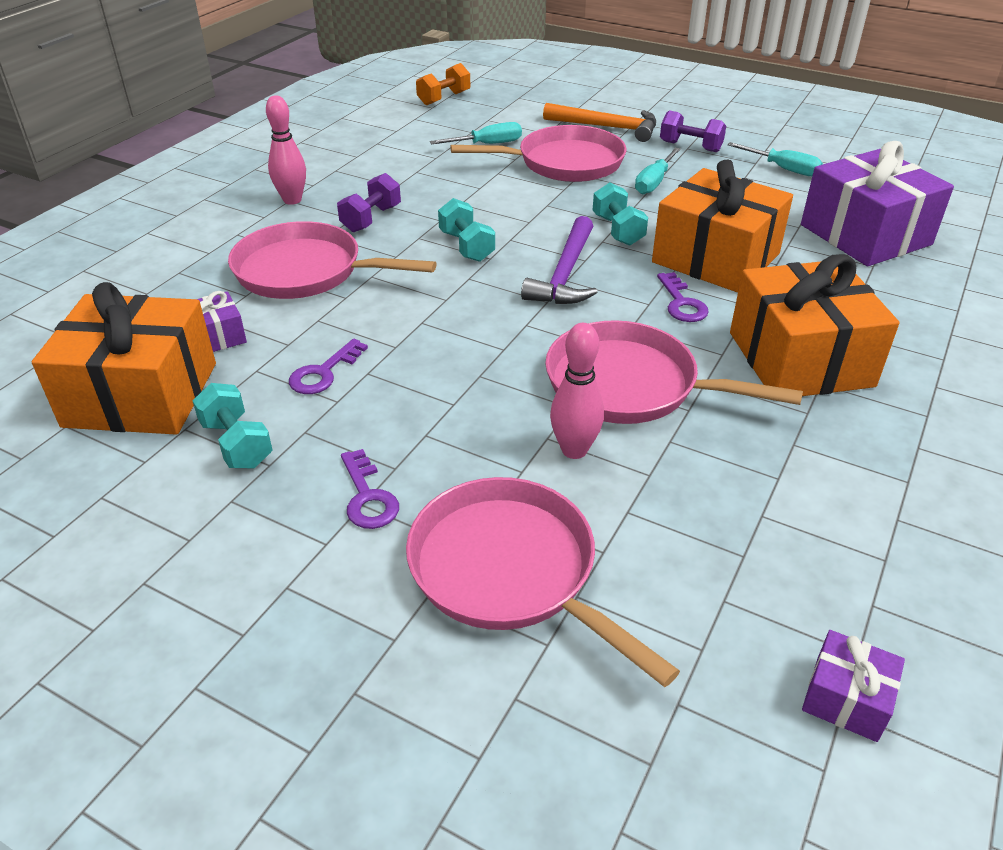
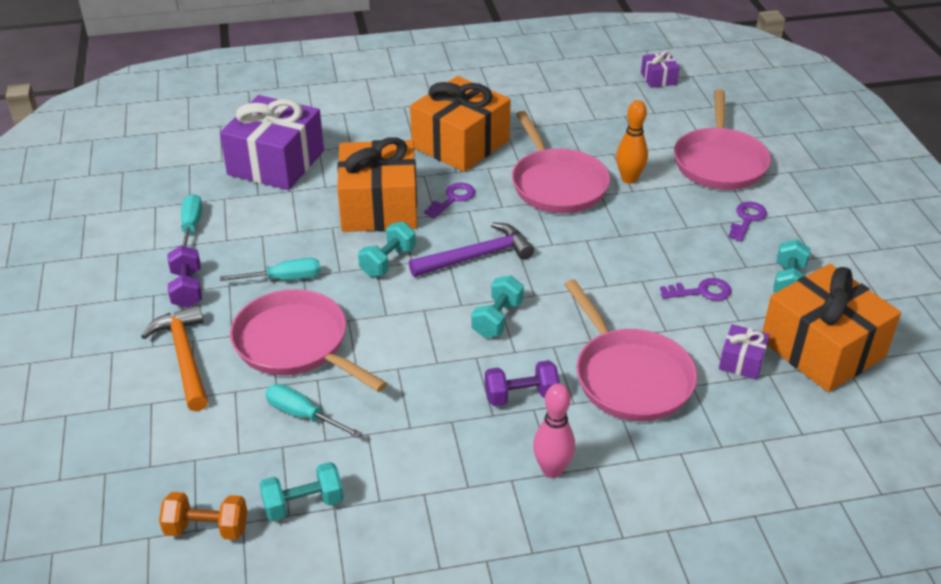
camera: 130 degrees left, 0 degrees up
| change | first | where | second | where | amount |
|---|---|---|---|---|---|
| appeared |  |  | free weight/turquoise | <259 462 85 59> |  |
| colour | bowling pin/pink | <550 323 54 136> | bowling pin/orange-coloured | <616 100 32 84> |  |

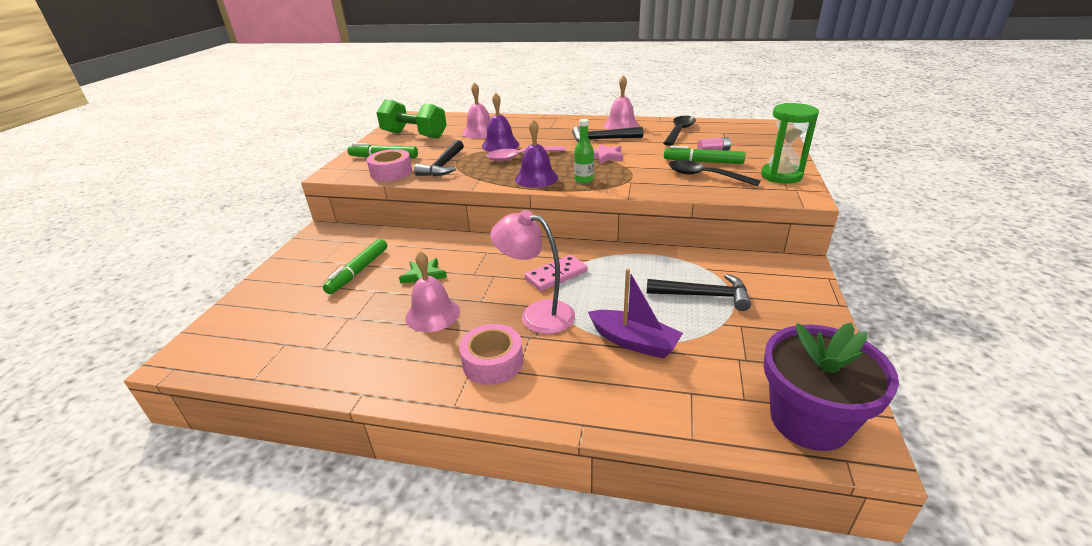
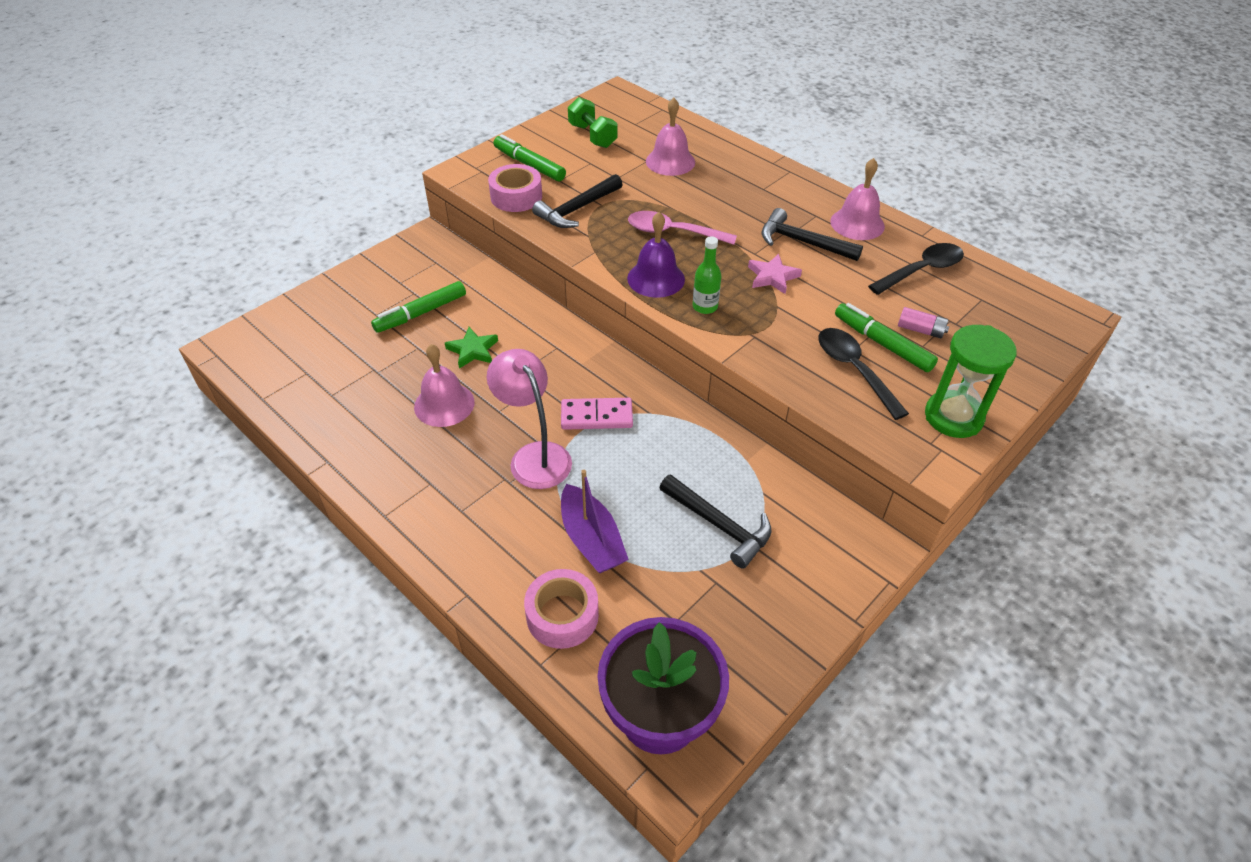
camera: 30 degrees right, 15 degrees up
| change | first | where | second | where | amount |
|---|---|---|---|---|---|
| relocated | tape/pink | <459 324 64 61> |  | <524 569 75 80> |  |
| size | free weight/green | <376 99 71 40> |  | <568 97 49 51> | x0.66 |
| missing | hand bell/royal purple | <482 93 37 59> |  |  |  |

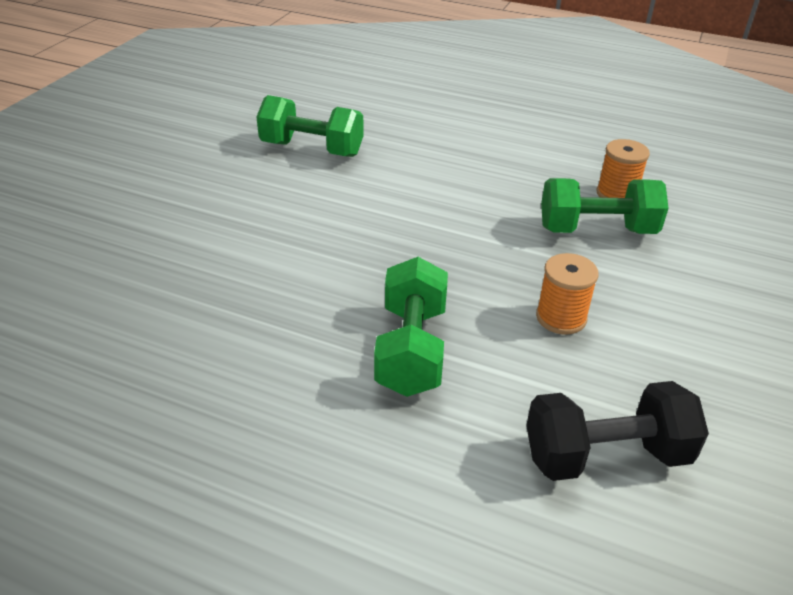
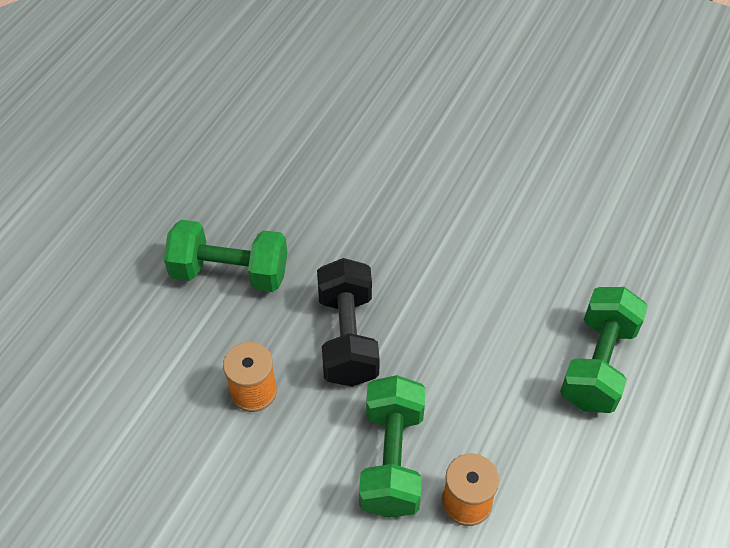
camera: 95 degrees right, 15 degrees up
| change | first | where | second | where | amount |
|---|---|---|---|---|---|
| relocated | free weight/black | <526 381 183 100> |  | <317 258 63 129> |  |
| relocated | free weight/green | <256 95 108 62> |  | <560 287 88 126> |  |

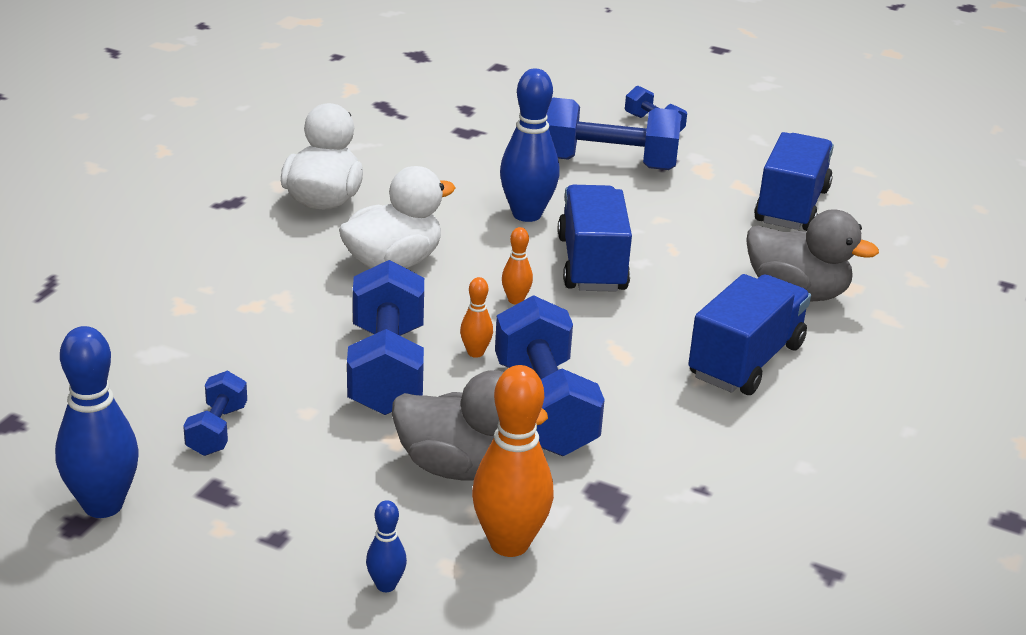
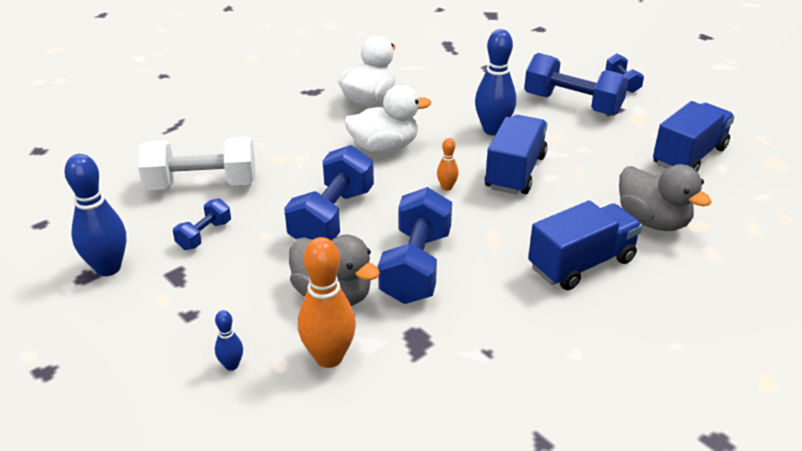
camera: 25 degrees right, 5 degrees up
| change | first | where | second | where | amount |
|---|---|---|---|---|---|
| appeared |  |  | free weight/pure white | <138 136 117 54> |  |
| missing | bowling pin/orange-coloured | <460 277 33 81> |  |  |  |

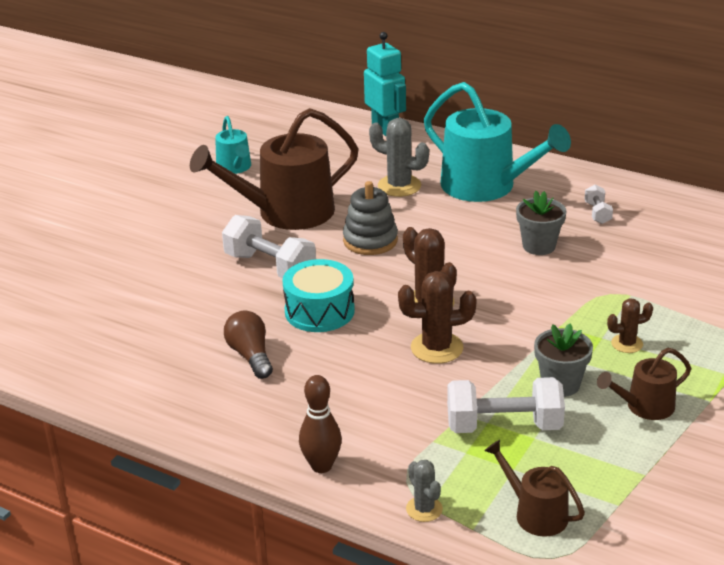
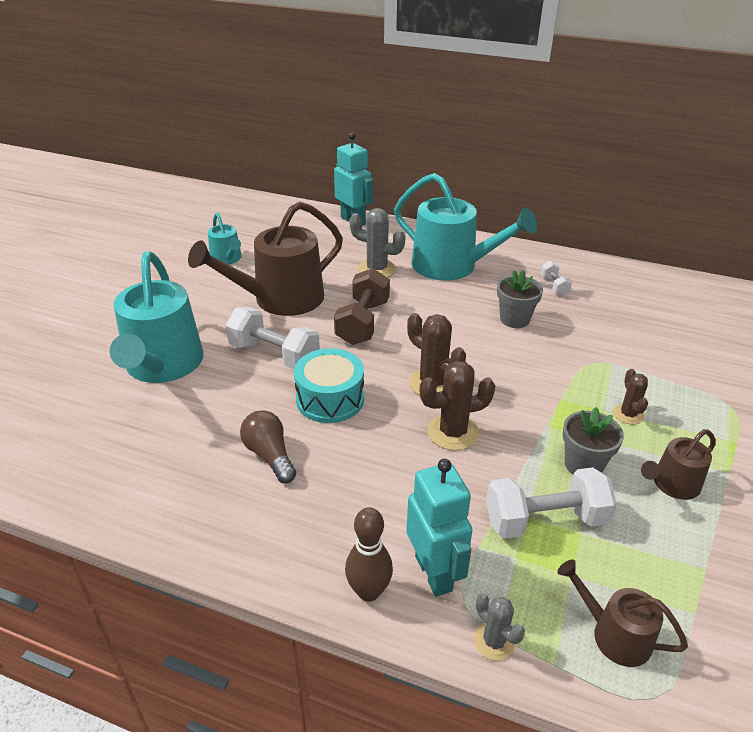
camera: 10 degrees left, 5 degrees up
| change | first | where | second | where | amount |
|---|---|---|---|---|---|
| appeared |  |  | sprinkling can/turquoise | <110 251 93 132> |  |
| exchanged | stacking toy/ash-grey | <343 181 55 74> | free weight/dark brown | <334 268 56 77> |  |
| appeared |  |  | robot/turquoise | <406 459 66 138> |  |
| spun | prickly plant/dark brown | <607 298 46 55> |  | <613 369 35 56> | 75 degrees counterclockwise |

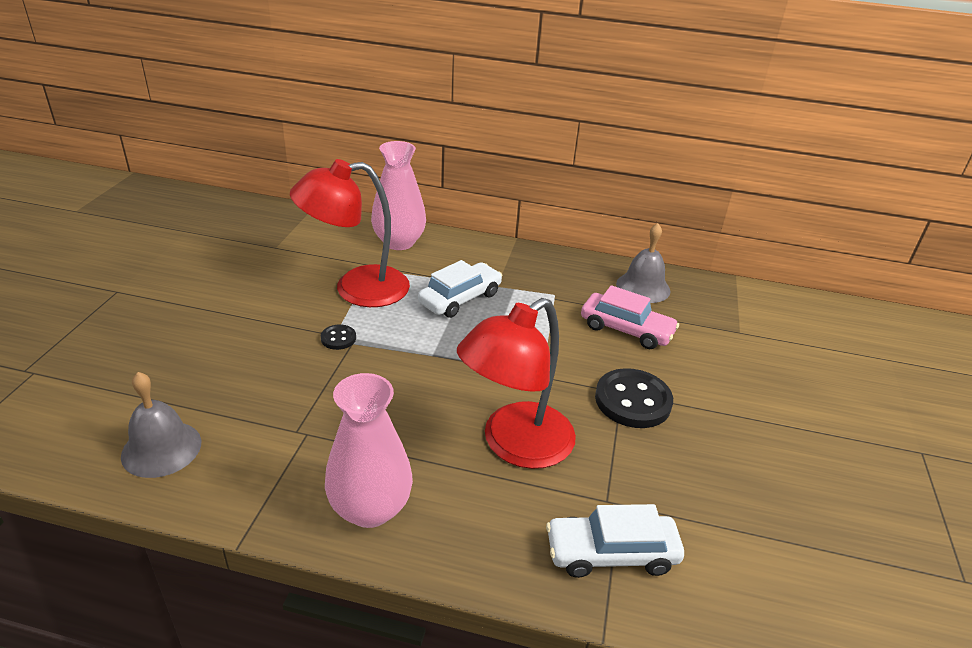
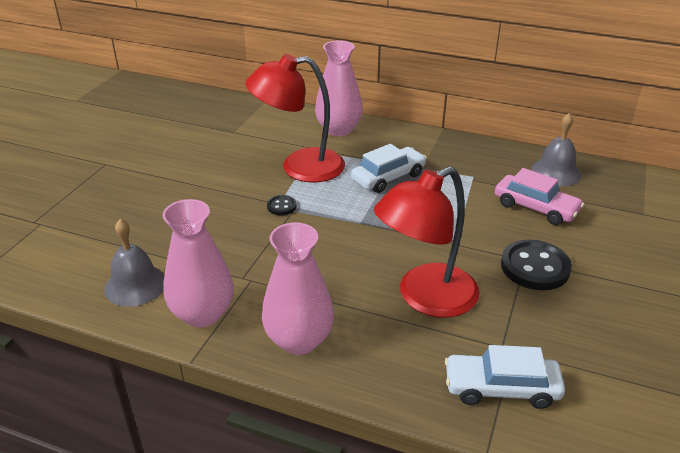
camera: 10 degrees right, 0 degrees up
| change | first | where | second | where | amount |
|---|---|---|---|---|---|
| appeared |  |  | vase/pink | <162 199 72 128> |  |

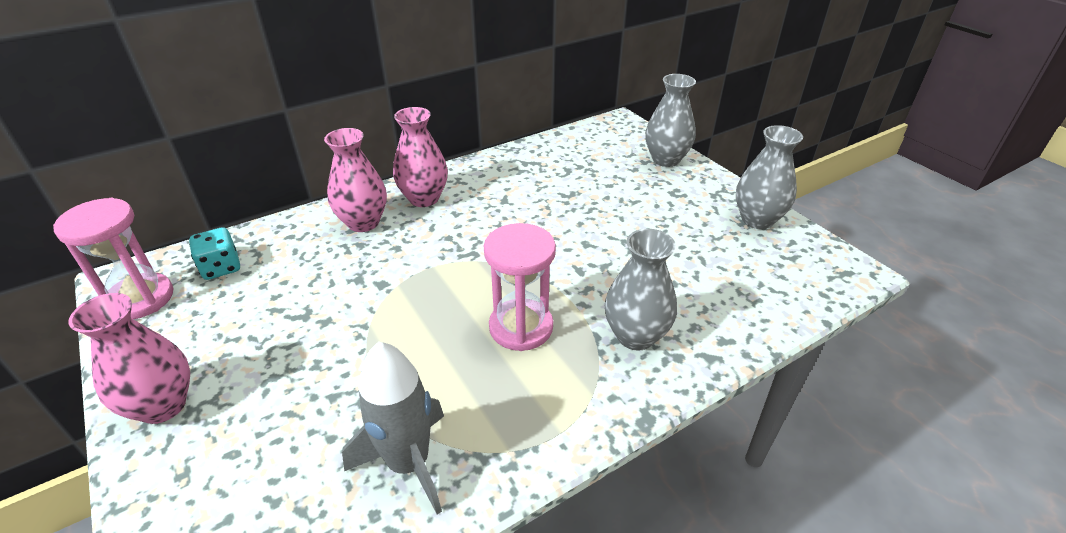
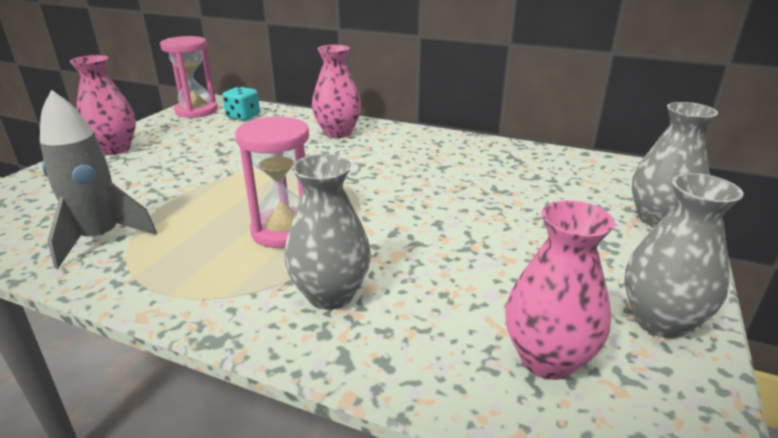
camera: 55 degrees right, 10 degrees down
| change | first | where | second | where | amount |
|---|---|---|---|---|---|
| relocated | vase/pink | <393 107 55 100> |  | <505 200 110 180> |  |

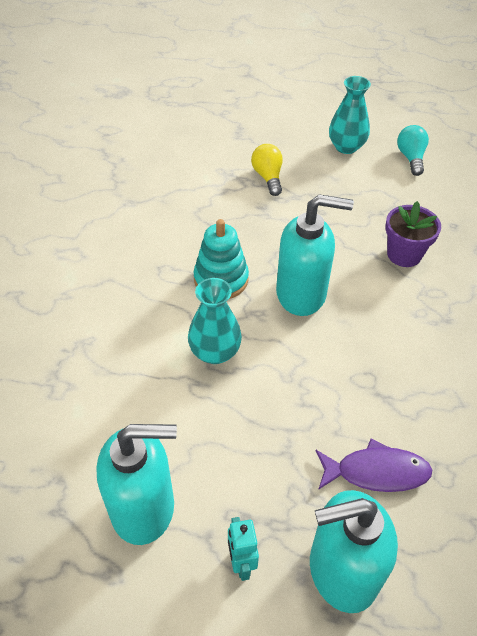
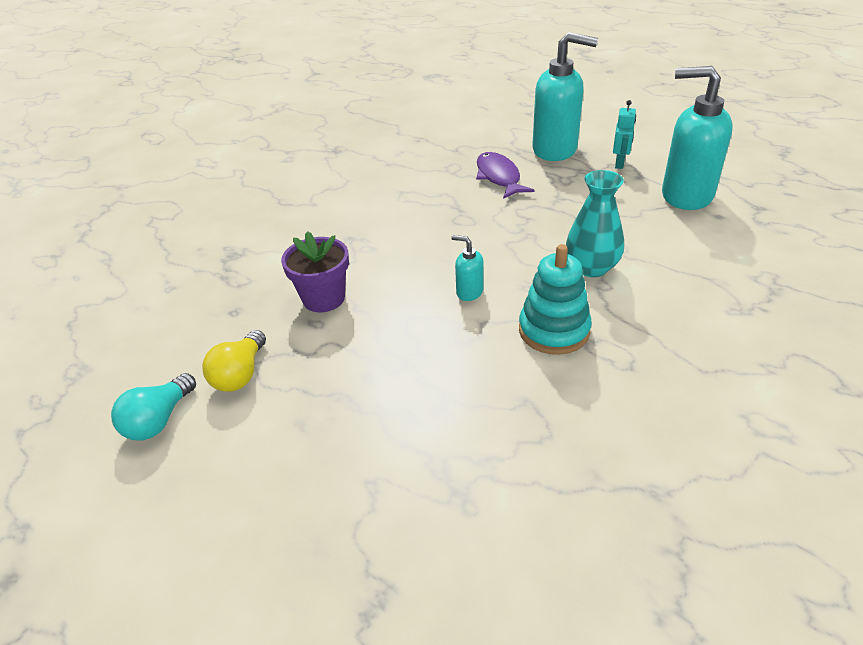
camera: 150 degrees left, 10 degrees down
| change | first | where | second | where | amount |
|---|---|---|---|---|---|
| relocated | bulb/yellow | <251 144 32 52> |  | <202 330 64 62> |  |
| size | soap pump/turquoise | <276 194 78 122> |  | <451 235 32 66> | x0.44 |
| spun | toy fish/royal purple | <316 439 116 53> |  | <476 152 59 47> | 45 degrees clockwise |
| missing | vase/turquoise | <329 76 42 78> |  |  |  |

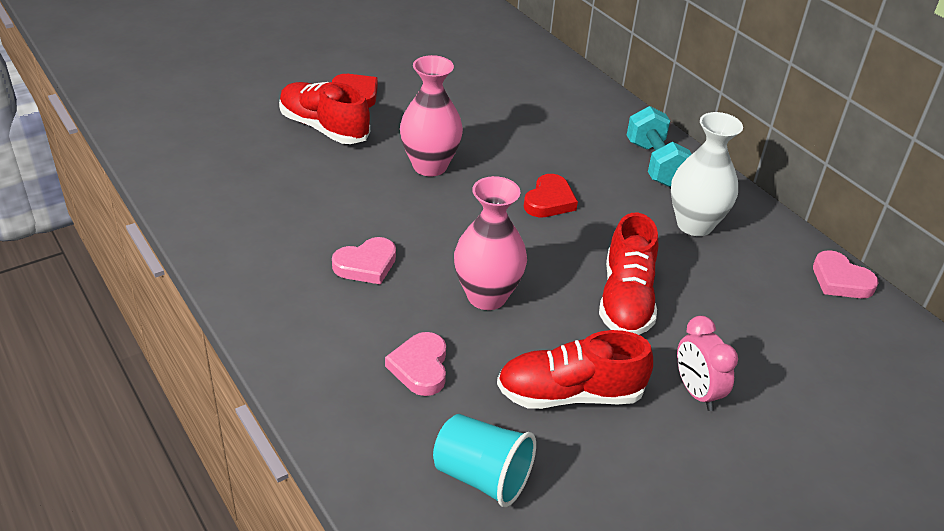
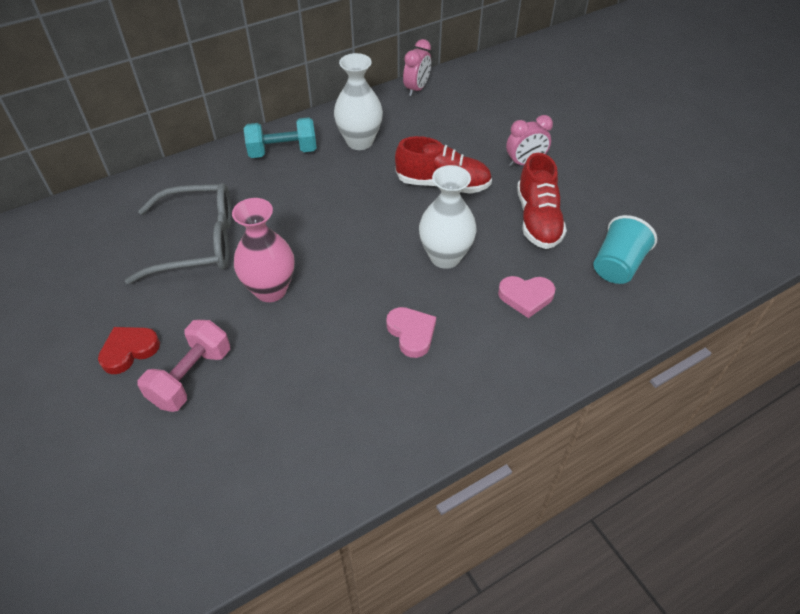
camera: 85 degrees left, 10 degrees up
| change | first | where | second | where | amount |
|---|---|---|---|---|---|
| appeared |  |  | eyeglasses/ash-grey | <125 183 107 101> |  |
| exchanged | lace-up shoe/crimson | <279 82 91 62> | free weight/pink | <138 320 92 92> |  |
| exchanged | heart shape/pink | <813 250 66 48> | alarm clock/pink | <403 39 28 57> |  |
| colour | vase/pink | <454 176 73 134> | vase/pure white | <419 165 58 104> |  |
| missing | heart shape/crimson | <524 174 54 44> |  |  |  |

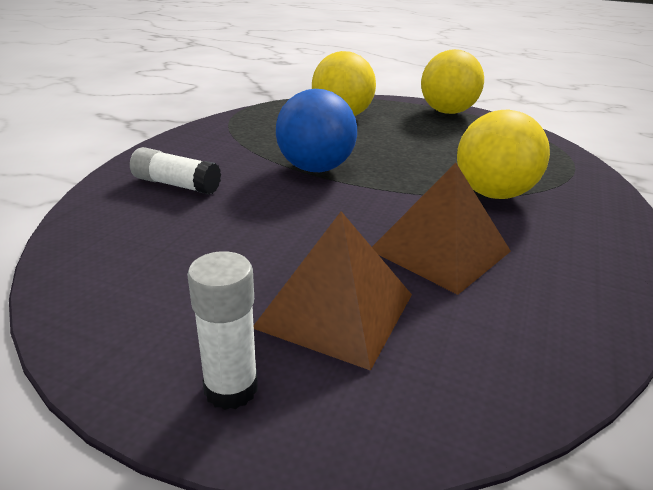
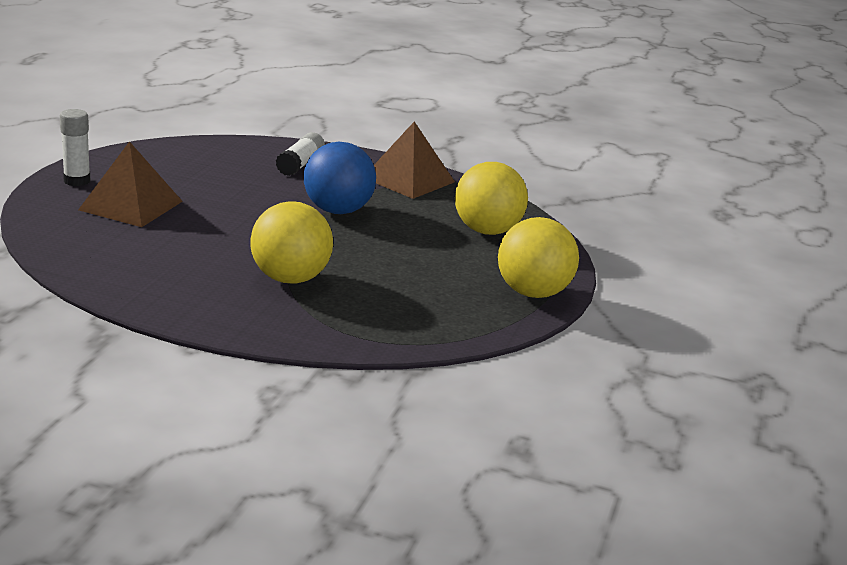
camera: 85 degrees right, 5 degrees down
| change | first | where | second | where | amount |
|---|---|---|---|---|---|
| relocated | pyramid shape/dark brown | <372 163 139 132> |  | <374 122 81 77> |  |

